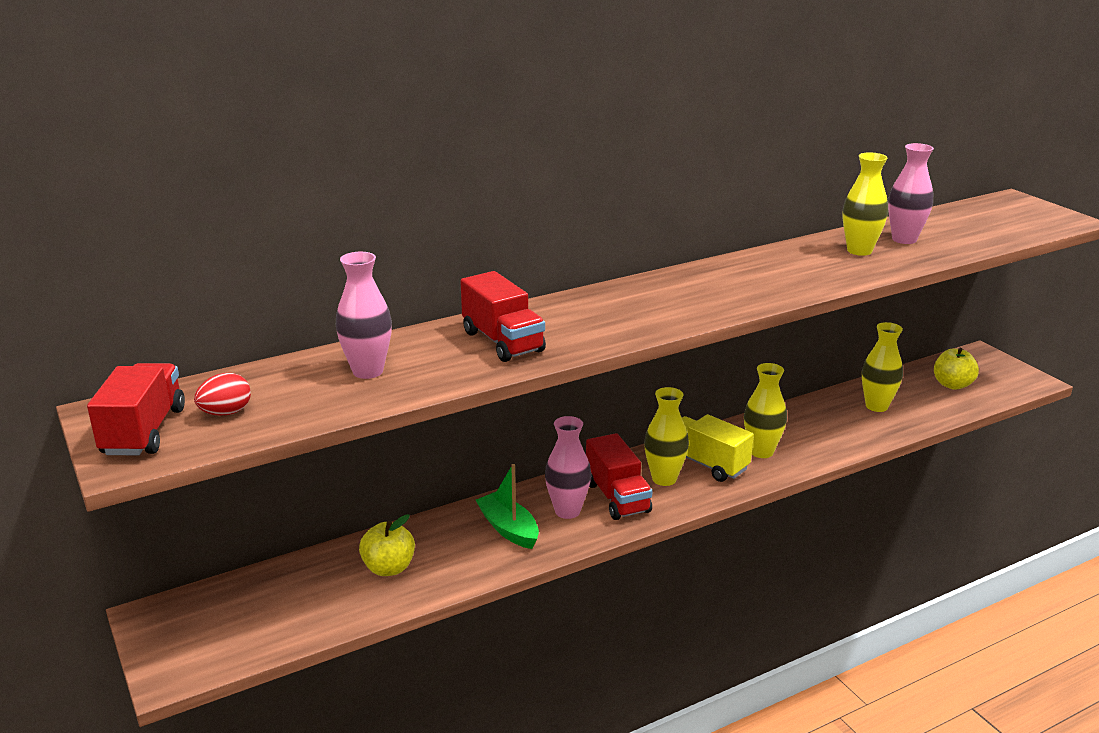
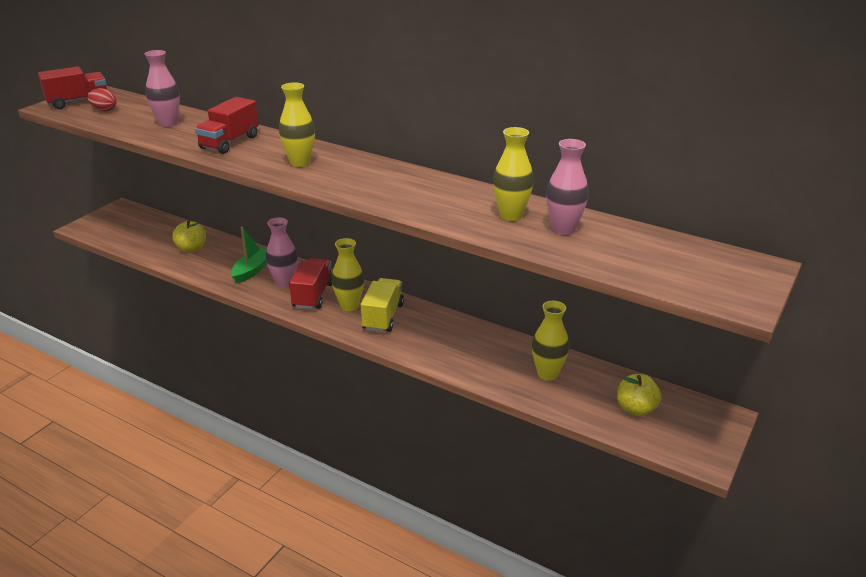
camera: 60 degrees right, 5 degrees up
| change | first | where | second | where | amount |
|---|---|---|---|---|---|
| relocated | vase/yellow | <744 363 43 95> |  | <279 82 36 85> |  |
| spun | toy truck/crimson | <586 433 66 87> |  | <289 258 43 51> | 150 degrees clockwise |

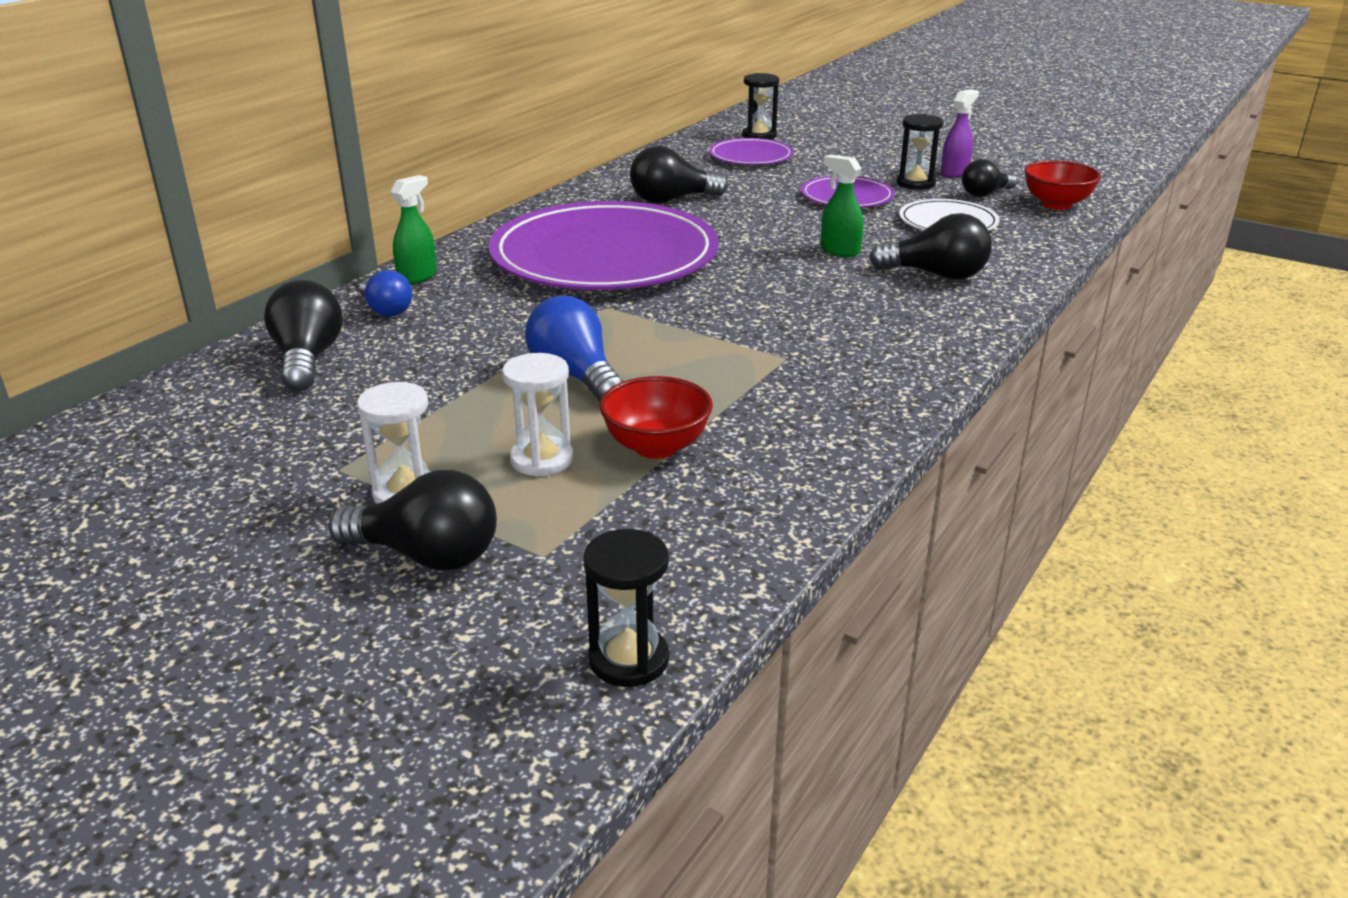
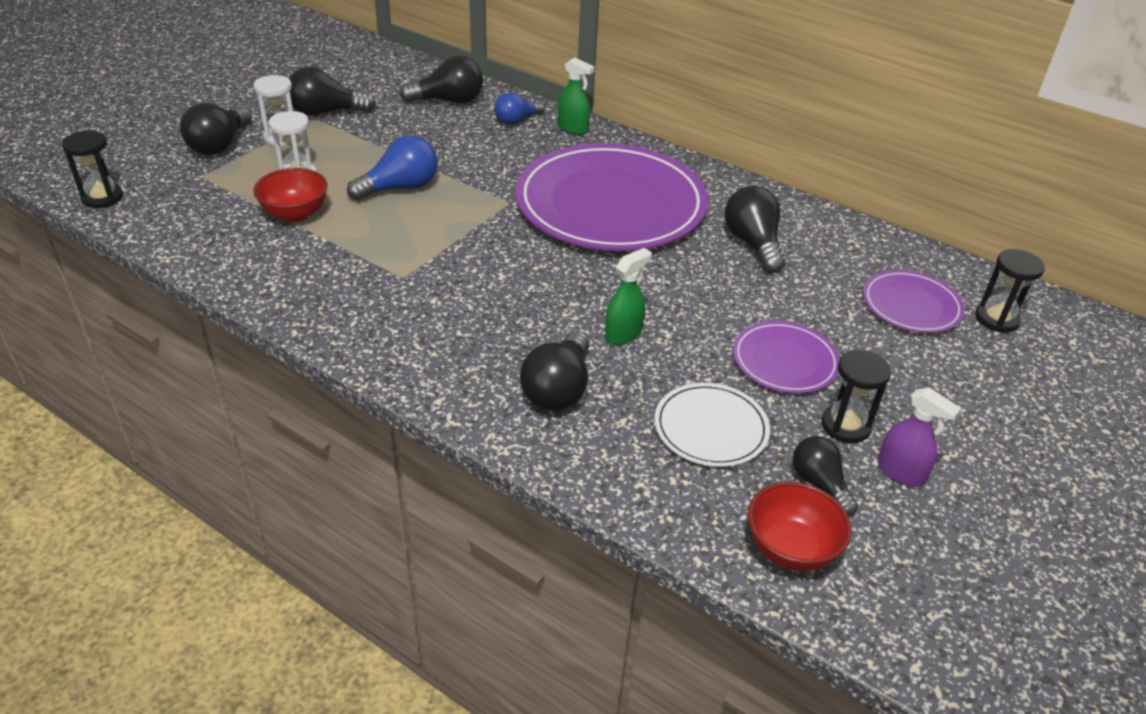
camera: 90 degrees right, 10 degrees up
| change | first | where | second | where | amount |
|---|---|---|---|---|---|
| appeared |  |  | bulb/black | <289 67 87 49> |  |

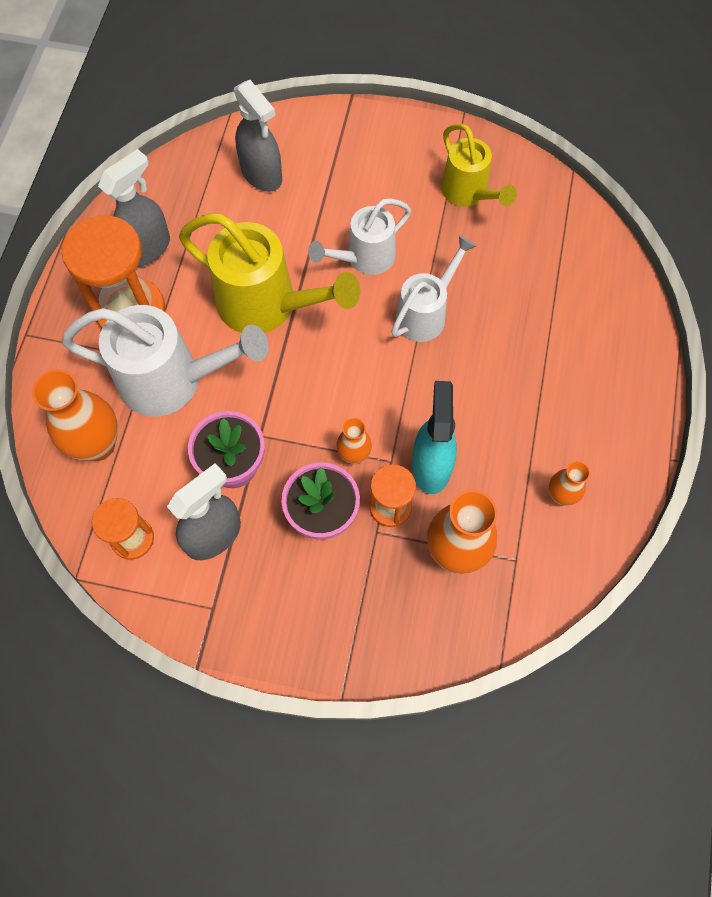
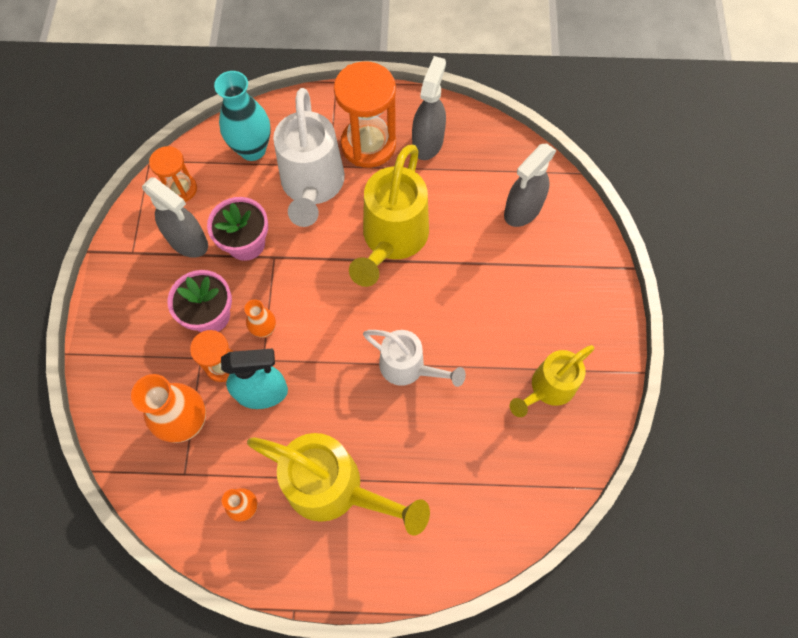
camera: 80 degrees right, 0 degrees up
| change | first | where | second | where | amount |
|---|---|---|---|---|---|
| colour | vase/orange-coloured | <32 370 86 91> | vase/turquoise | <214 71 57 90> |  |
| appeared |  |  | sprinkling can/yellow | <247 433 183 103> |  |
| spun | sprayer/ash-grey | <98 149 72 119> |  | <412 56 34 104> | 105 degrees counterclockwise |
| missing | sprinkling can/pure white | <308 198 103 77> |  |  |  |

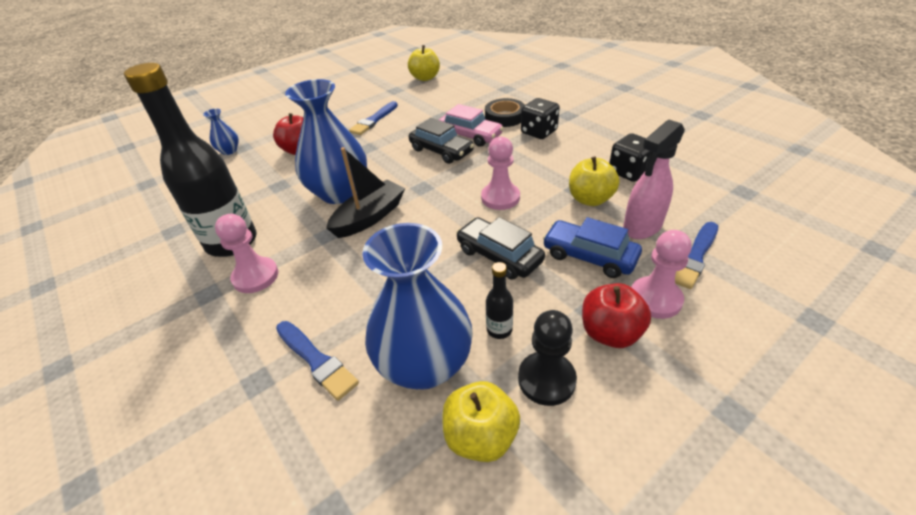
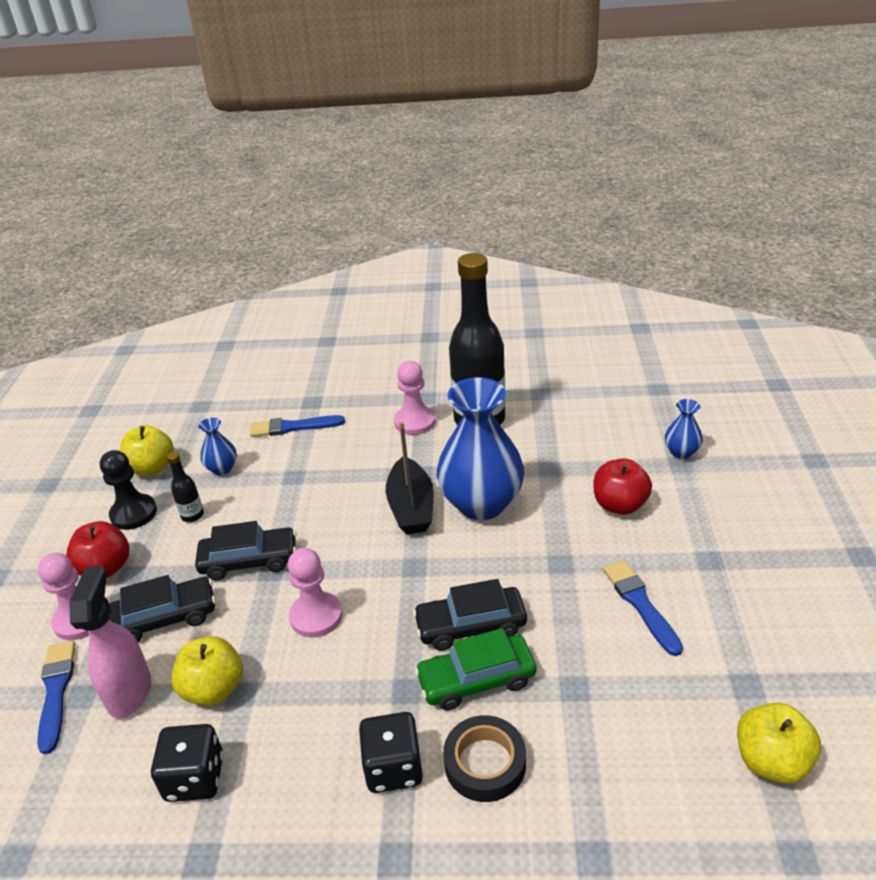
camera: 130 degrees right, 5 degrees down
| change | first | where | second | where | amount |
|---|---|---|---|---|---|
| colour | car/blue | <543 217 99 61> | car/black | <109 575 107 67> |  |
| size | vase/blue | <362 223 111 167> |  | <198 418 39 57> | x0.45 |
| colour | car/pink | <439 104 64 43> | car/green | <415 628 122 82> |  |

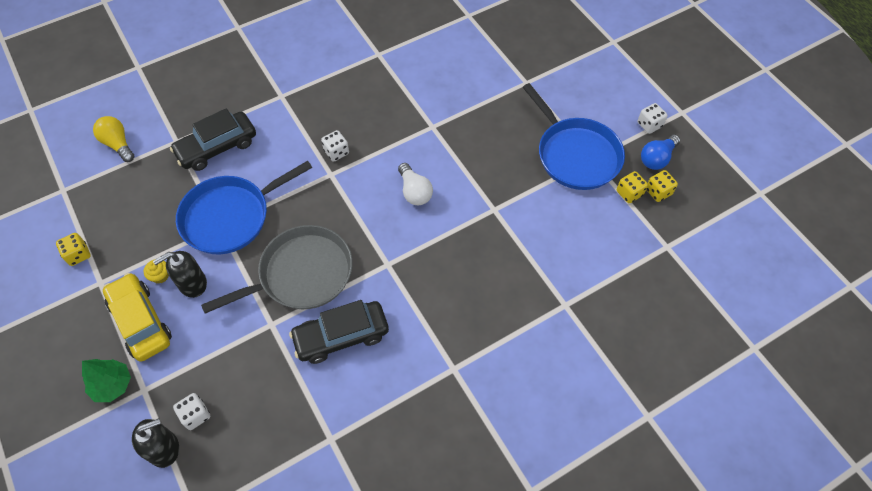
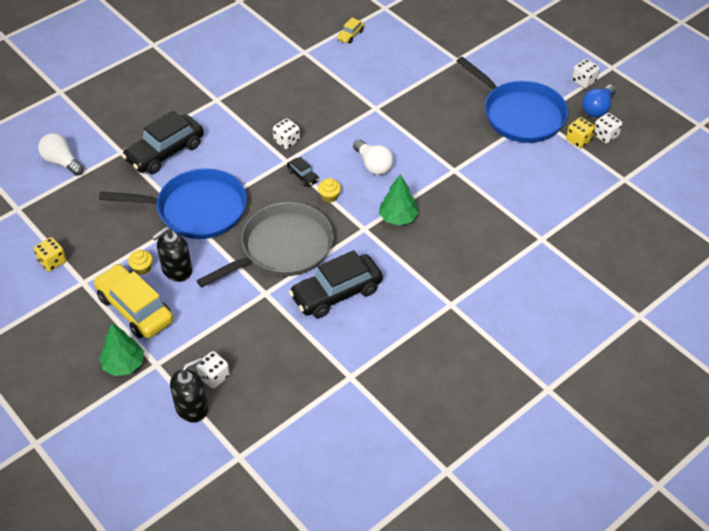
camera: 10 degrees left, 10 degrees down
| change | first | where | second | where | amount |
|---|---|---|---|---|---|
| colour | bulb/yellow | <93 116 42 46> | bulb/pure white | <38 133 46 43> |  |
| spun | skillet/blue | <176 161 136 93> |  | <99 168 148 71> | 135 degrees counterclockwise |
| appeared |  |  | car/black | <287 157 32 30> |  |
| appeared |  |  | muffin/yellow | <318 178 23 25> |  |
| appeared |  |  | car/yellow | <337 18 27 26> |  |
| appeared |  |  | fir tree/green | <379 174 40 52> |  |
| colour | game die/yellow | <646 170 32 32> | game die/pure white | <594 113 28 31> |  |

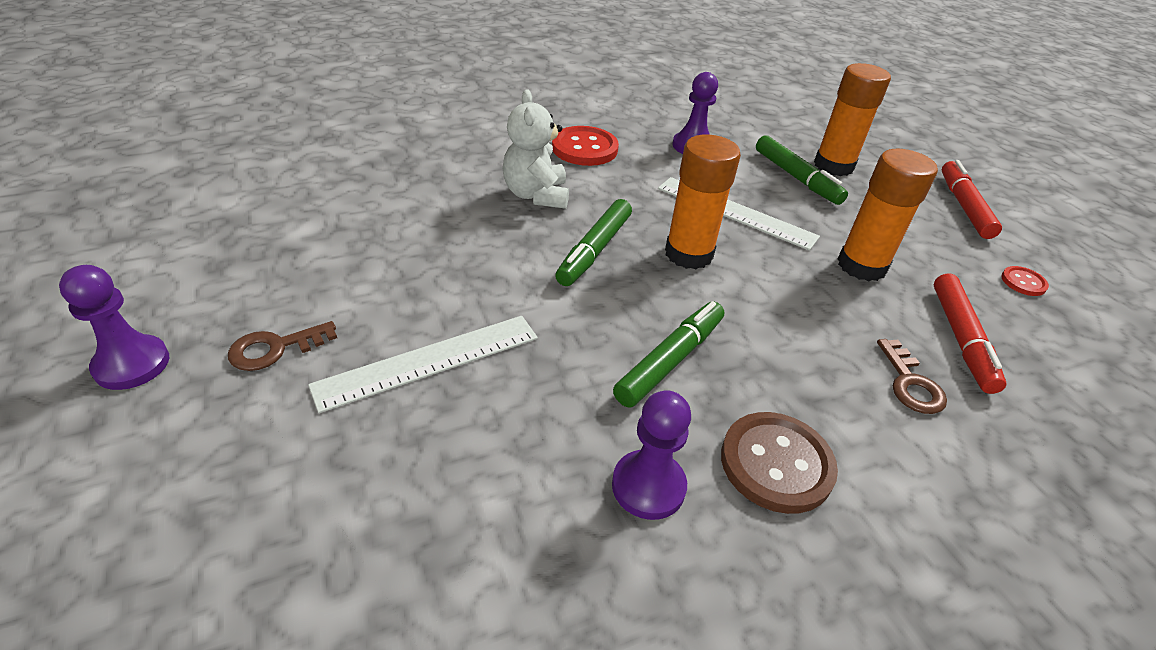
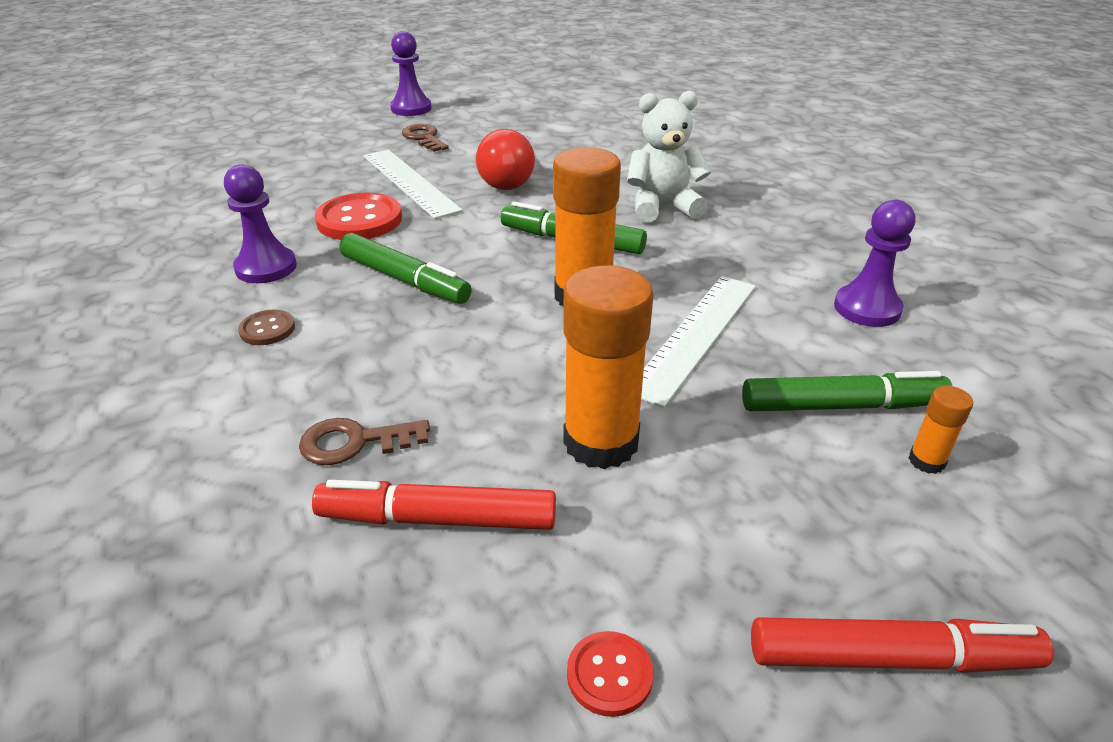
camera: 90 degrees right, 5 degrees down
| change | first | where | second | where | amount |
|---|---|---|---|---|---|
| size | button/dark brown | <721 412 117 102> |  | <238 309 57 36> | x0.51 |
| relocated | button/crimson | <552 126 67 40> |  | <315 192 87 48> |  |
| appeared |  |  | bulb/crimson | <476 129 59 61> |  |
| spun | felt pen/green | <756 135 92 70> |  | <742 371 210 40> | 150 degrees counterclockwise |
| size | glue stick/orange-coloured | <814 63 77 113> |  | <909 386 64 88> | x0.45 |

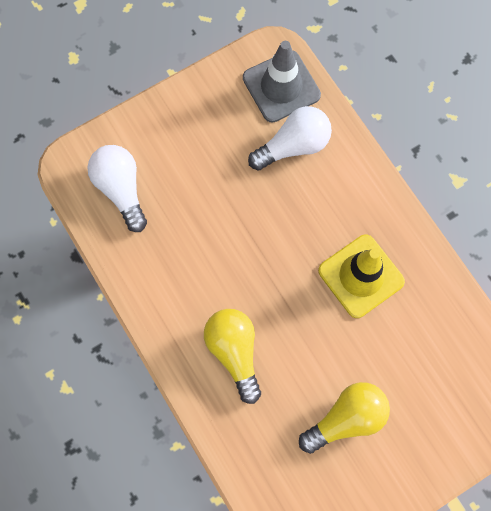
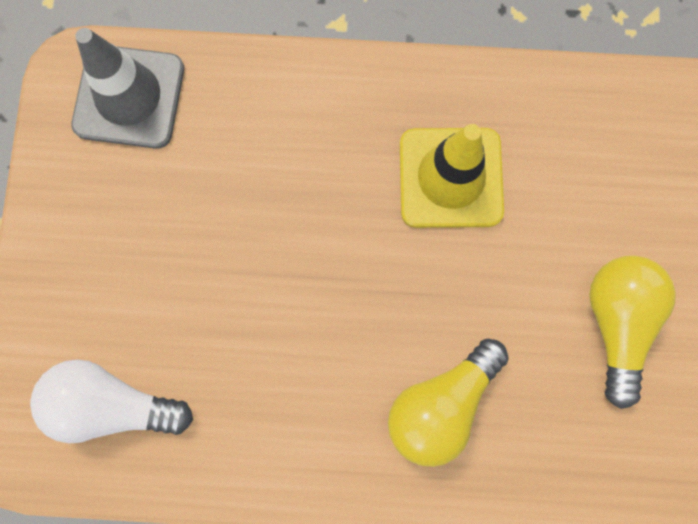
camera: 55 degrees left, 5 degrees up
| change | first | where | second | where | amount |
|---|---|---|---|---|---|
| spun | bulb/yellow | <204 309 57 95> |  | <388 339 121 128> | 60 degrees counterclockwise |
| missing | bulb/pure white | <248 106 84 65> |  |  |  |

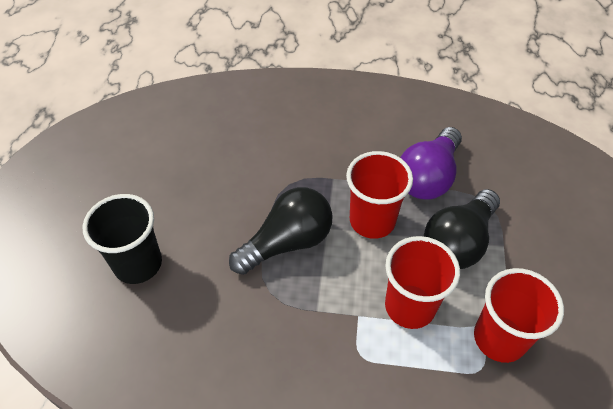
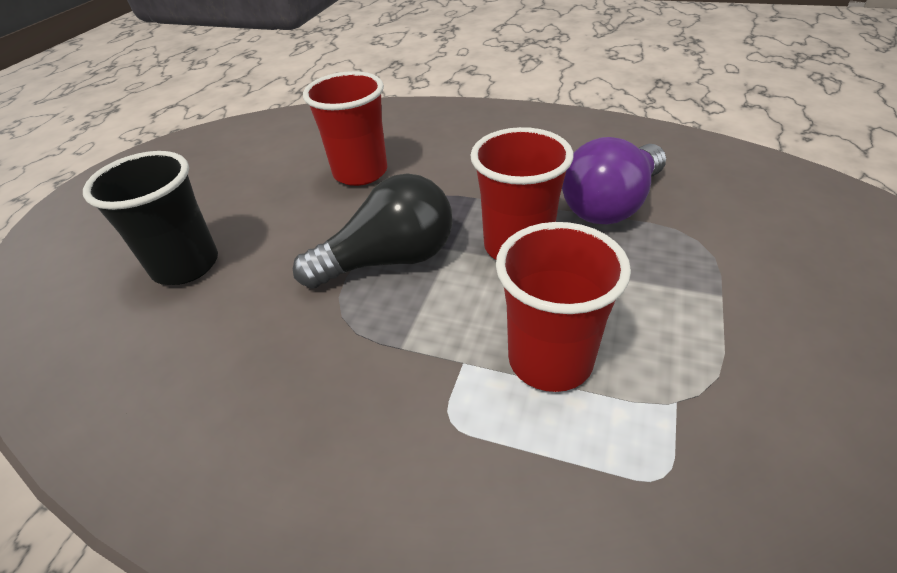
camera: 15 degrees right, 10 degrees down
| change | first | where | second | where | amount |
|---|---|---|---|---|---|
| relocated | beaker/crimson | <474 268 90 95> |  | <303 71 84 115> |  |
| missing | bulb/black | <424 189 76 80> |  |  |  |

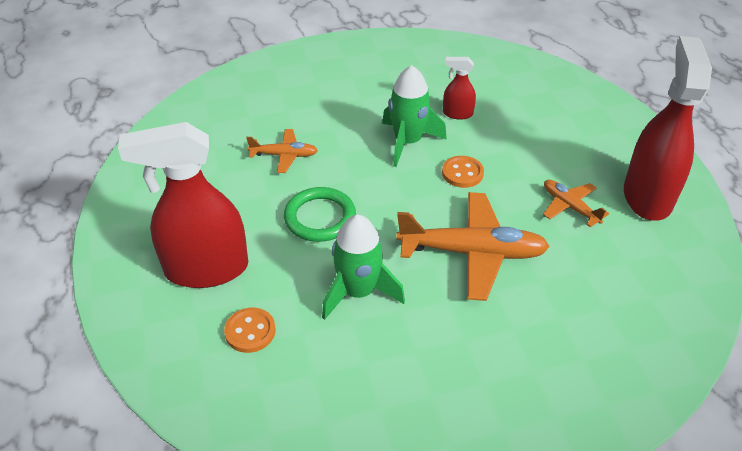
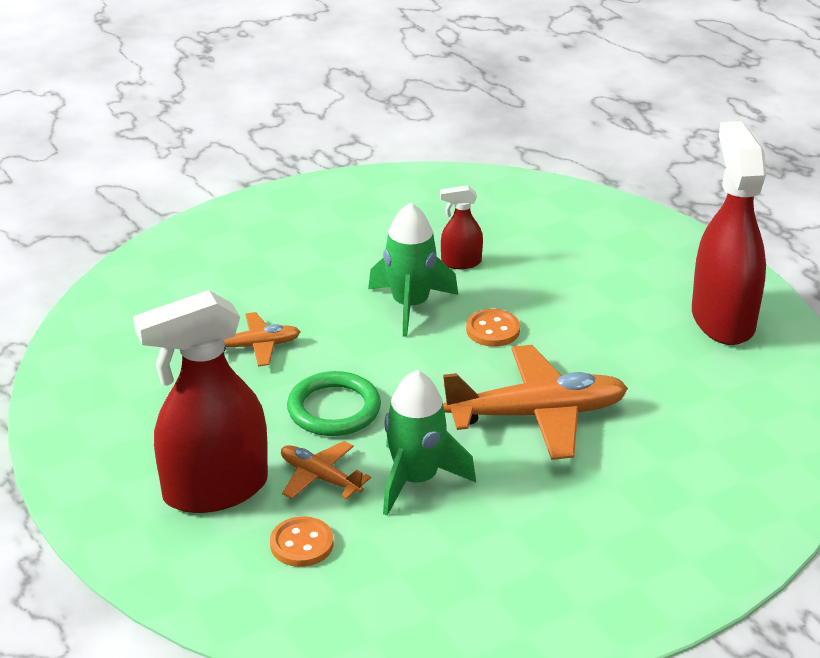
camera: 15 degrees left, 10 degrees down
| change | first | where | second | where | amount |
|---|---|---|---|---|---|
| relocated | aeroplane/orange-coloured | <543 180 66 47> |  | <281 441 90 58> |  |

